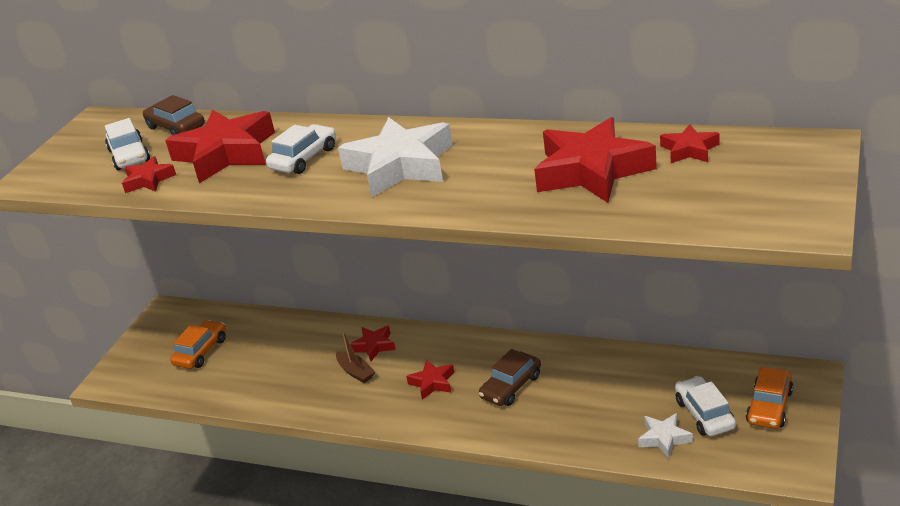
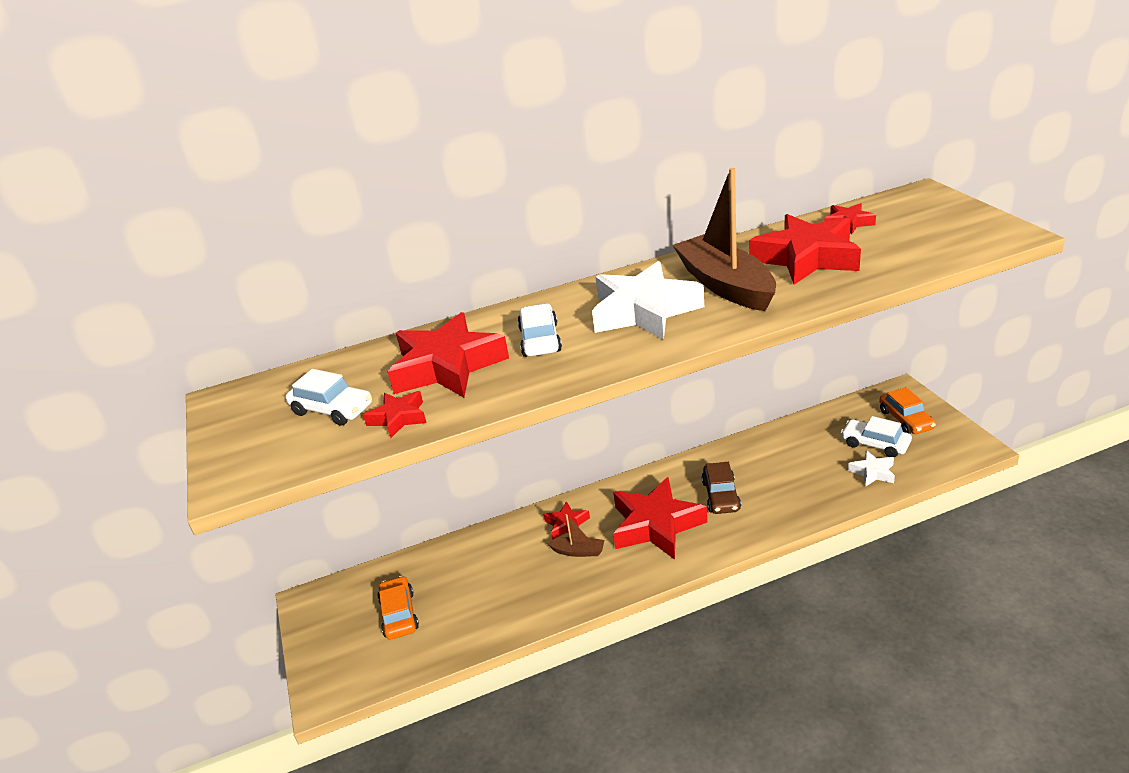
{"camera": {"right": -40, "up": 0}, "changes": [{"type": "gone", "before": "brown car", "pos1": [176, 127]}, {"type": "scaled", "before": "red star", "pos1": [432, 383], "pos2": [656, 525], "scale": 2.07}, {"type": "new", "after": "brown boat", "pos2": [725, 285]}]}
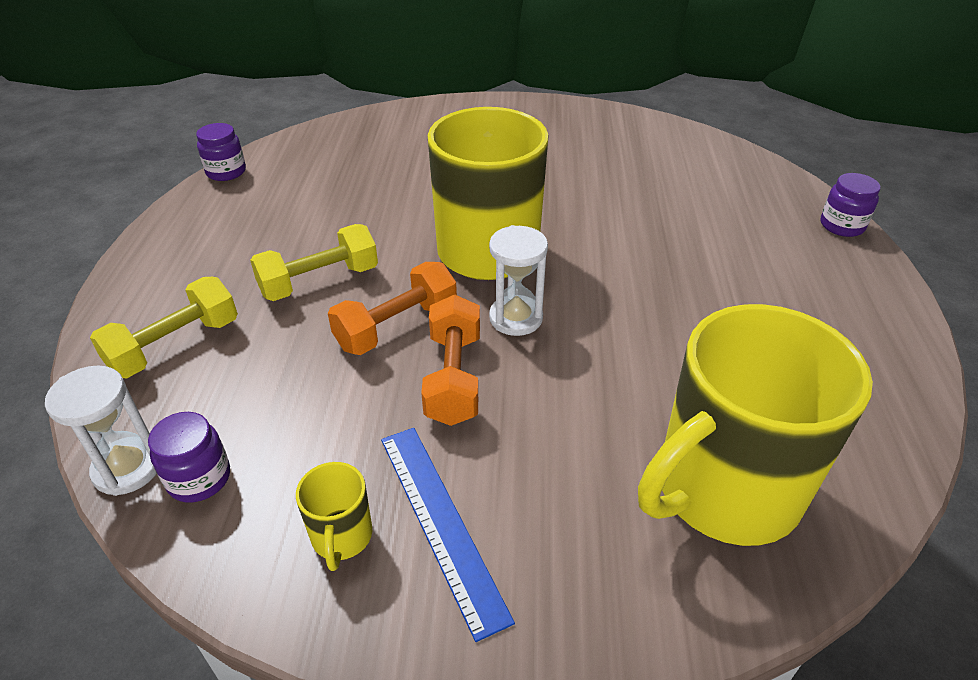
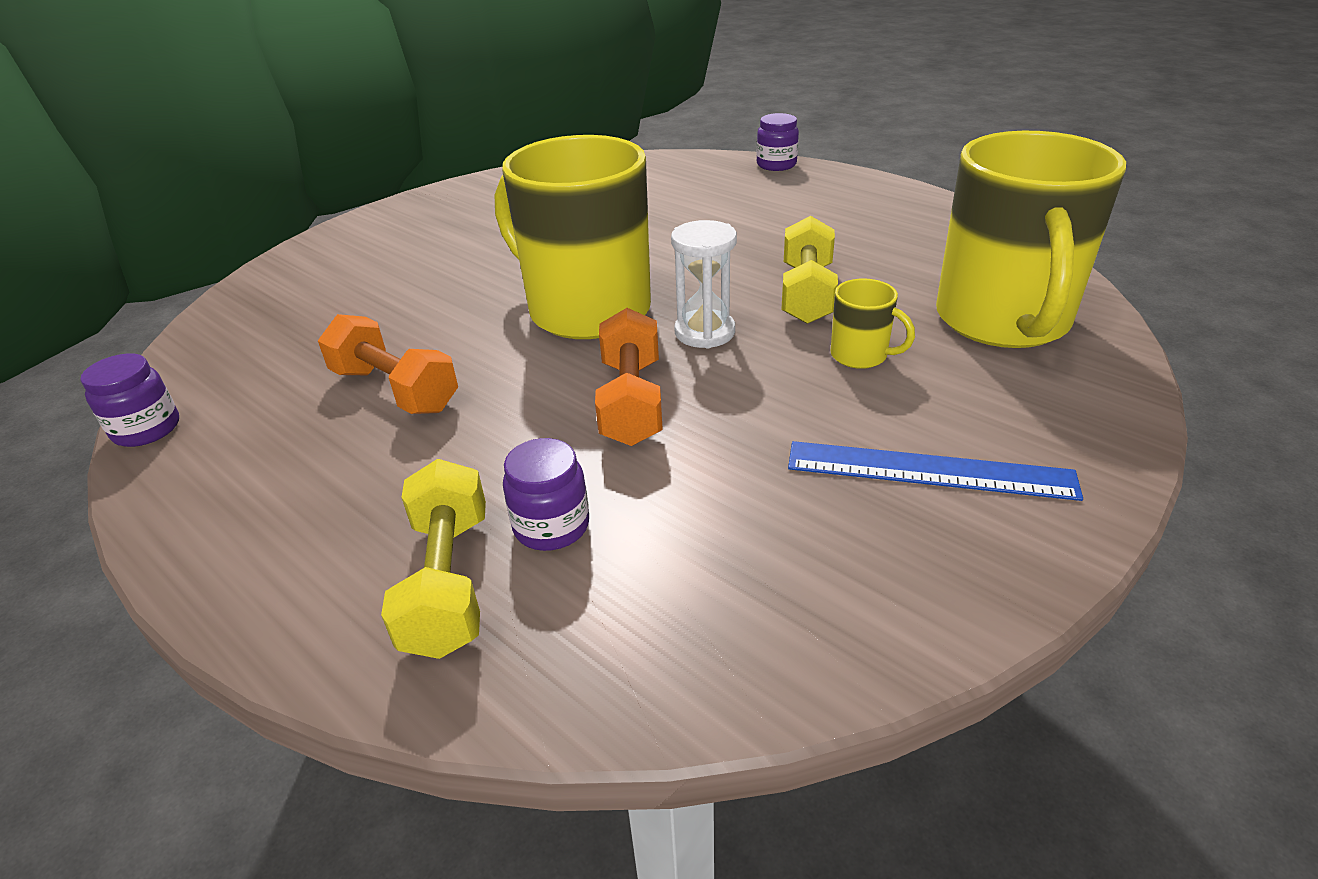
{"camera": {"right": -50, "up": -5}, "changes": [{"type": "shifted", "before": "yellow dumbbell", "pos1": [319, 281], "pos2": [807, 294]}, {"type": "shifted", "before": "orange dumbbell", "pos1": [453, 378], "pos2": [395, 390]}, {"type": "gone", "before": "white hourglass", "pos1": [127, 468]}, {"type": "shifted", "before": "purple jar", "pos1": [199, 478], "pos2": [551, 526]}, {"type": "shifted", "before": "yellow mug", "pos1": [341, 537], "pos2": [860, 355]}]}
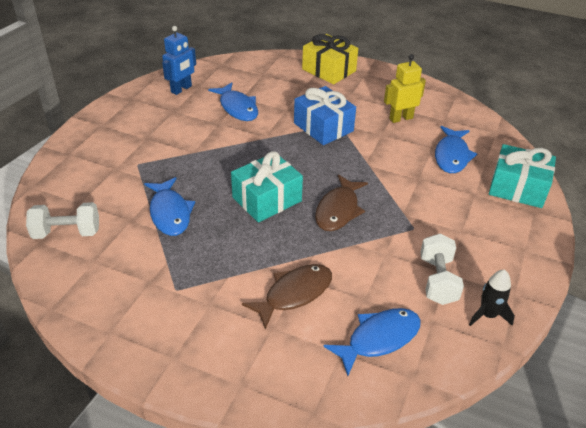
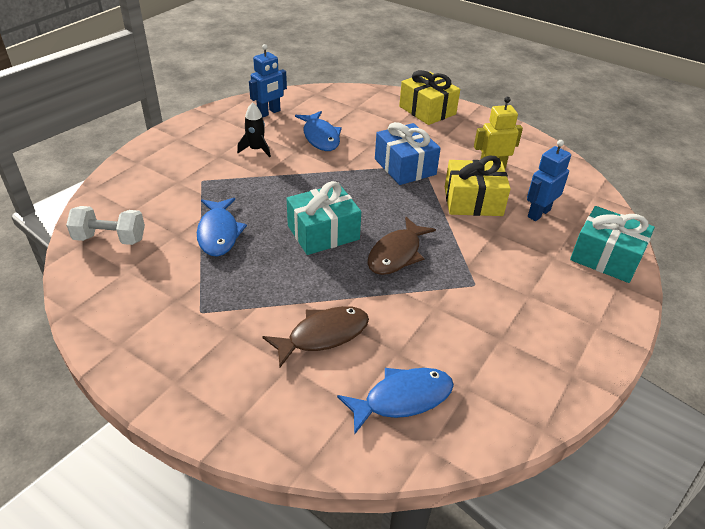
{"camera": {"right": 10, "up": 0}, "changes": [{"type": "swapped", "before": "blue fish", "after": "blue robot", "pos1": [452, 156], "pos2": [538, 213]}, {"type": "gone", "before": "white dumbbell", "pos1": [438, 280]}, {"type": "shifted", "before": "black rocket", "pos1": [488, 315], "pos2": [256, 149]}, {"type": "new", "after": "yellow gift", "pos2": [473, 201]}]}
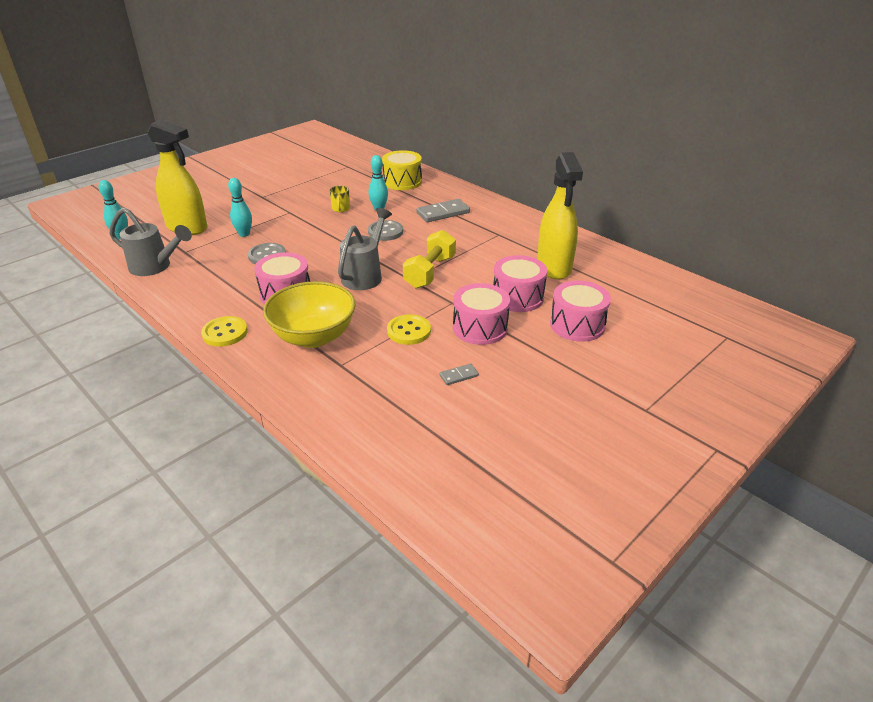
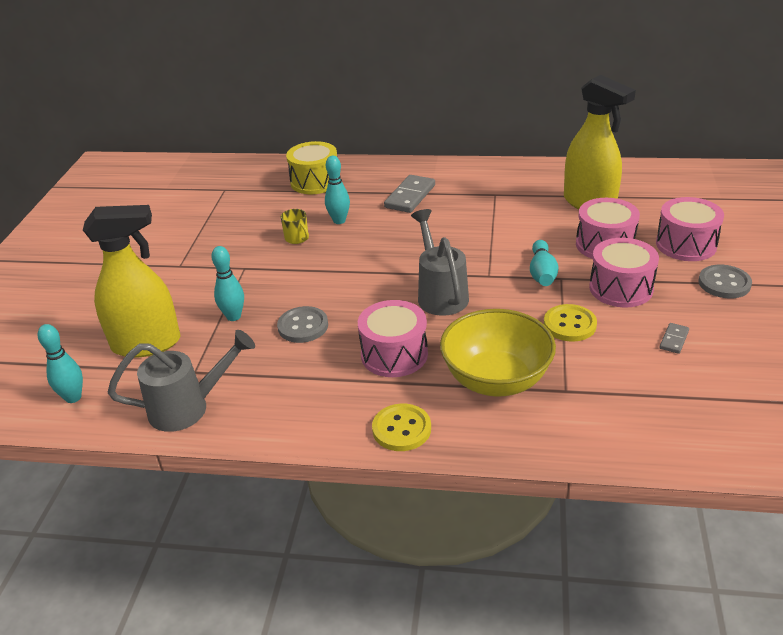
{"camera": {"right": -35, "up": 0}, "changes": [{"type": "shifted", "before": "grey button", "pos1": [385, 232], "pos2": [724, 283]}, {"type": "gone", "before": "yellow dumbbell", "pos1": [430, 272]}, {"type": "new", "after": "turquoise bowling pin", "pos2": [542, 273]}]}
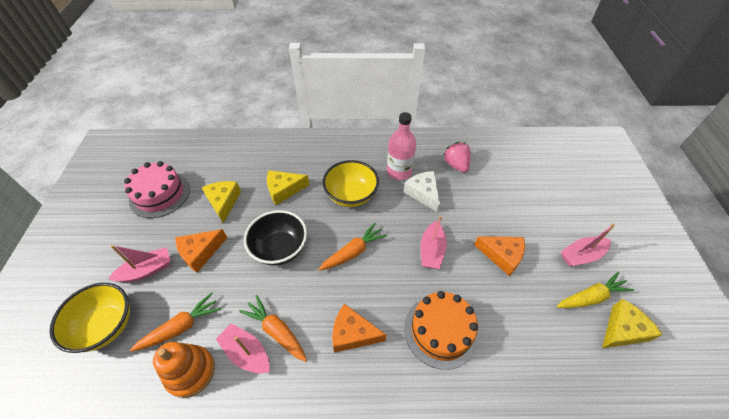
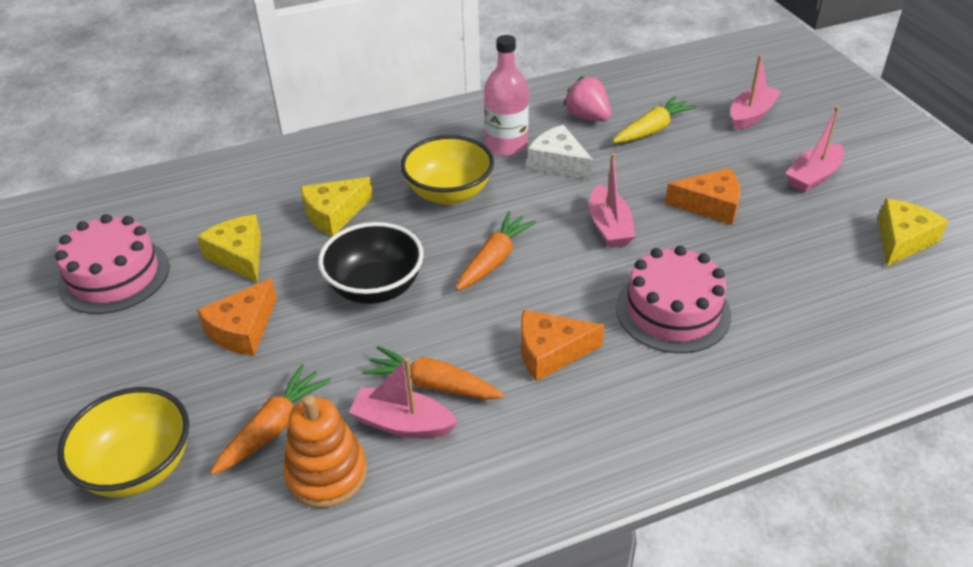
{"camera": {"right": -20, "up": -10}, "changes": [{"type": "shifted", "before": "pink boat", "pos1": [147, 270], "pos2": [751, 115]}, {"type": "shifted", "before": "yellow carrot", "pos1": [591, 297], "pos2": [652, 129]}, {"type": "repainted", "before": "orange cake", "after": "pink cake", "pos1": [441, 330], "pos2": [673, 311]}]}
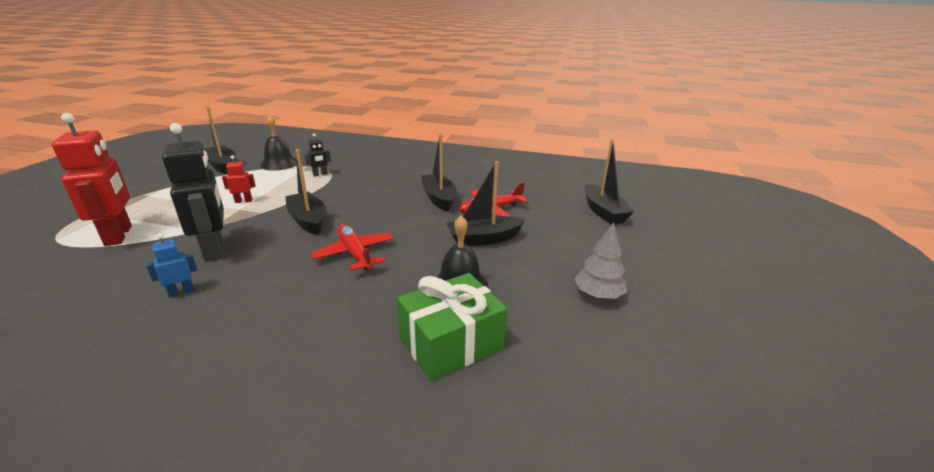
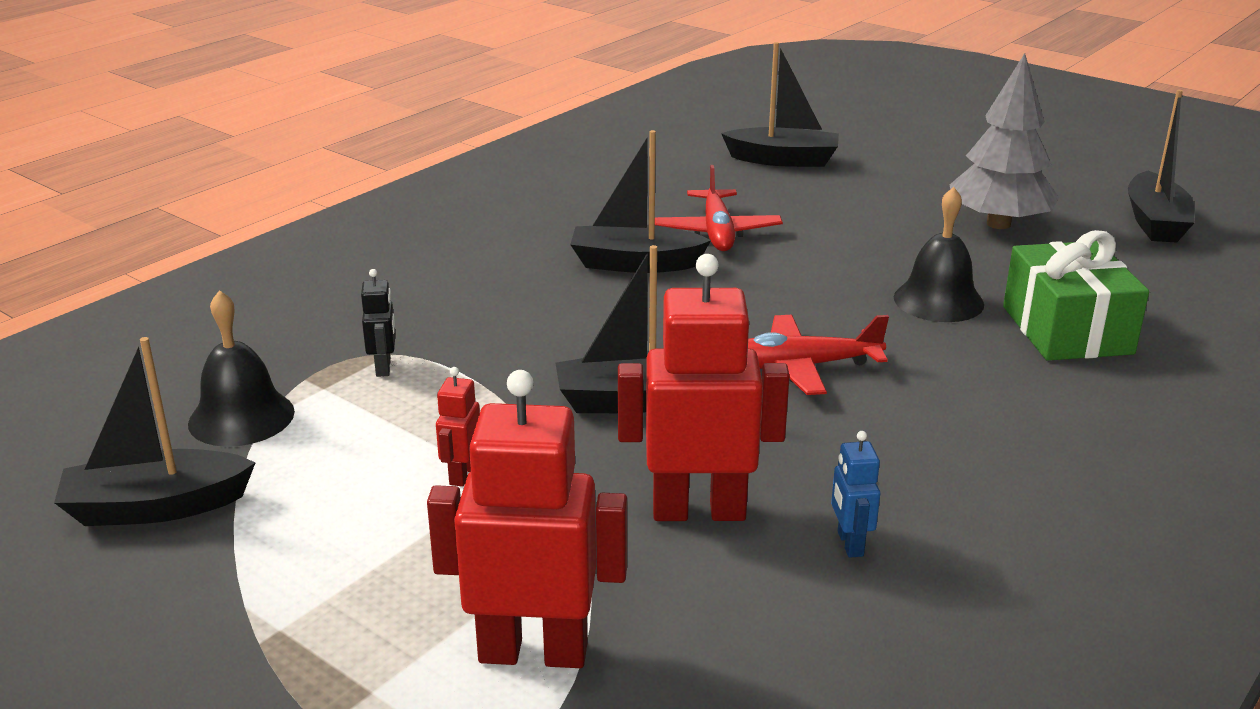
{"camera": {"right": -65, "up": 0}, "changes": [{"type": "repainted", "before": "black robot", "after": "red robot", "pos1": [214, 250], "pos2": [699, 511]}, {"type": "shifted", "before": "black boat", "pos1": [483, 239], "pos2": [1155, 222]}, {"type": "scaled", "before": "grey tree", "pos1": [598, 295], "pos2": [998, 224], "scale": 1.55}]}
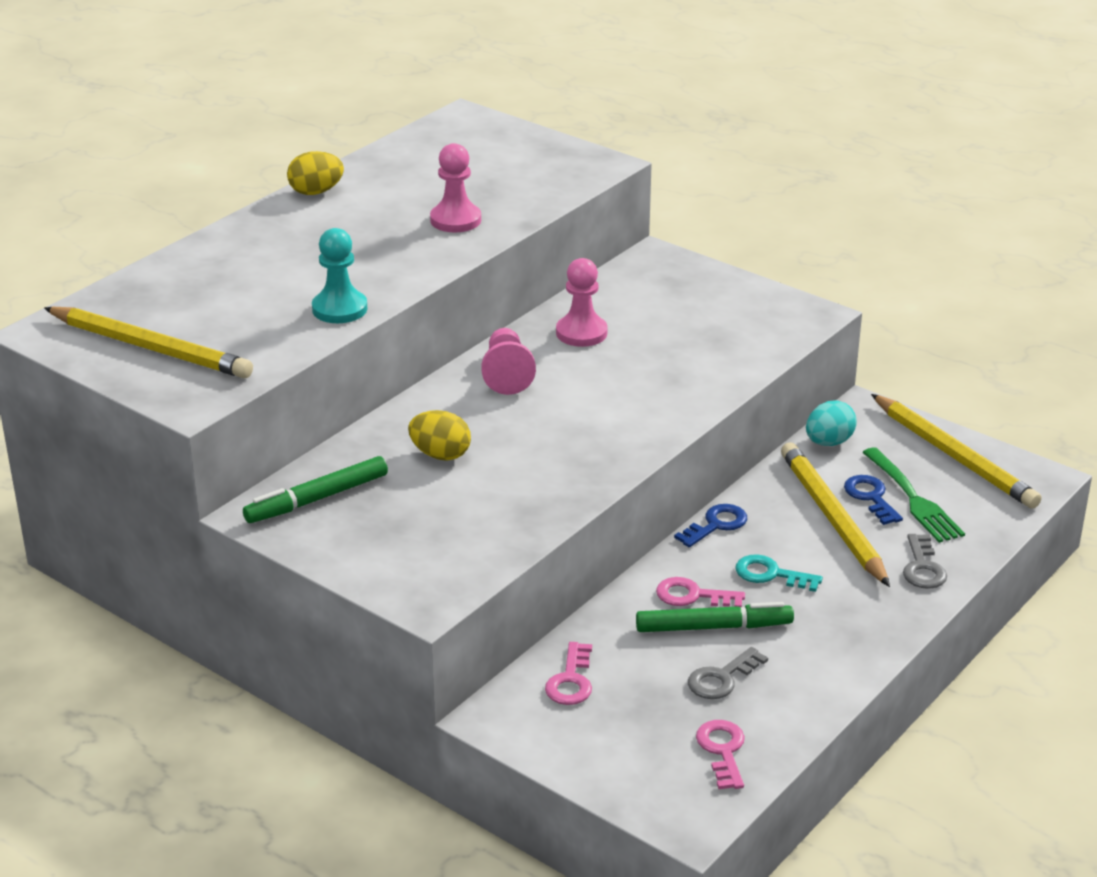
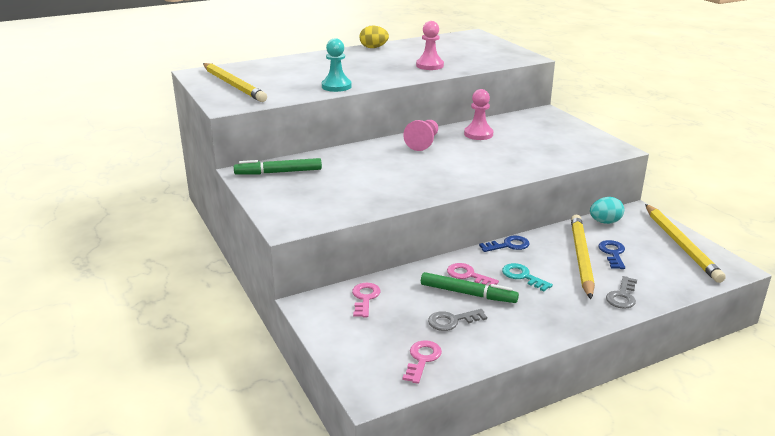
{"camera": {"right": 25, "up": -5}, "changes": [{"type": "gone", "before": "yellow egg", "pos1": [440, 455]}, {"type": "gone", "before": "green fork", "pos1": [912, 498]}, {"type": "rotated", "before": "pink key", "pos1": [571, 680], "pos2": [365, 298], "turn": 150}]}
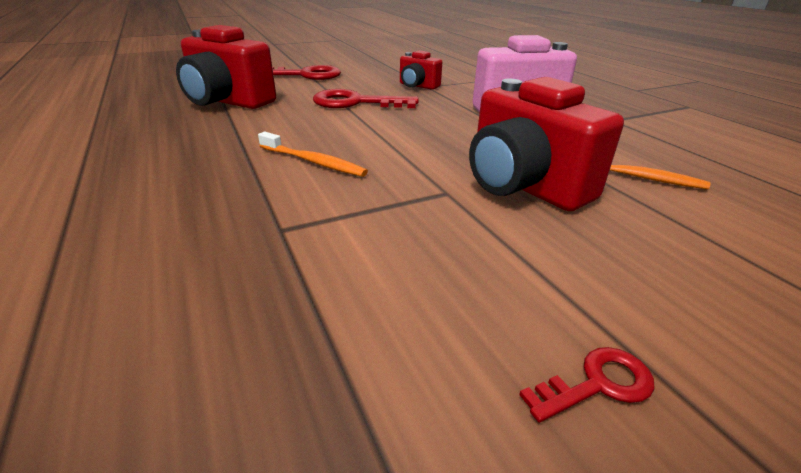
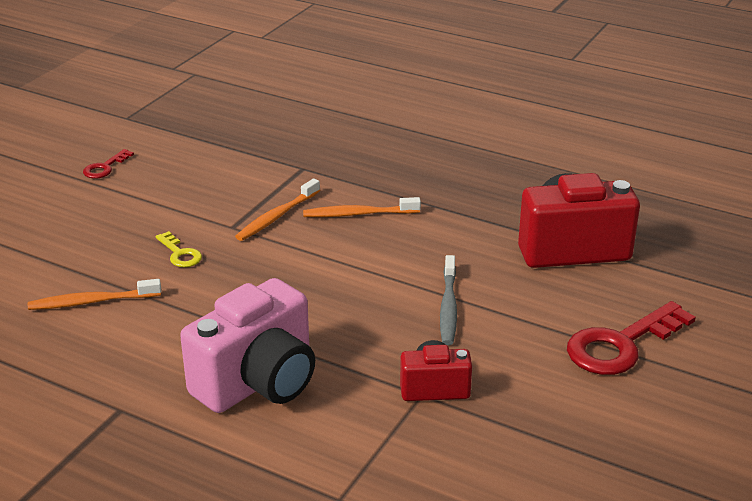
{"camera": {"right": 145, "up": 0}, "changes": [{"type": "swapped", "before": "red camera", "after": "yellow key", "pos1": [523, 186], "pos2": [180, 254]}, {"type": "swapped", "before": "red key", "after": "grey toothbrush", "pos1": [356, 103], "pos2": [448, 307]}, {"type": "new", "after": "orange toothbrush", "pos2": [277, 216]}]}
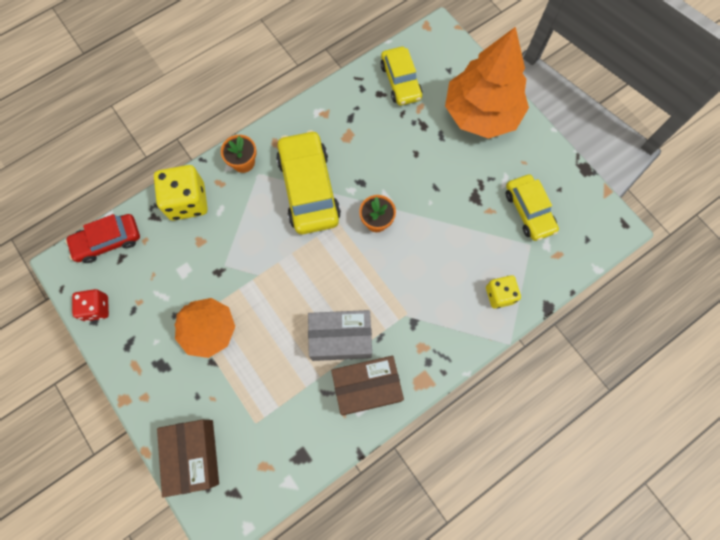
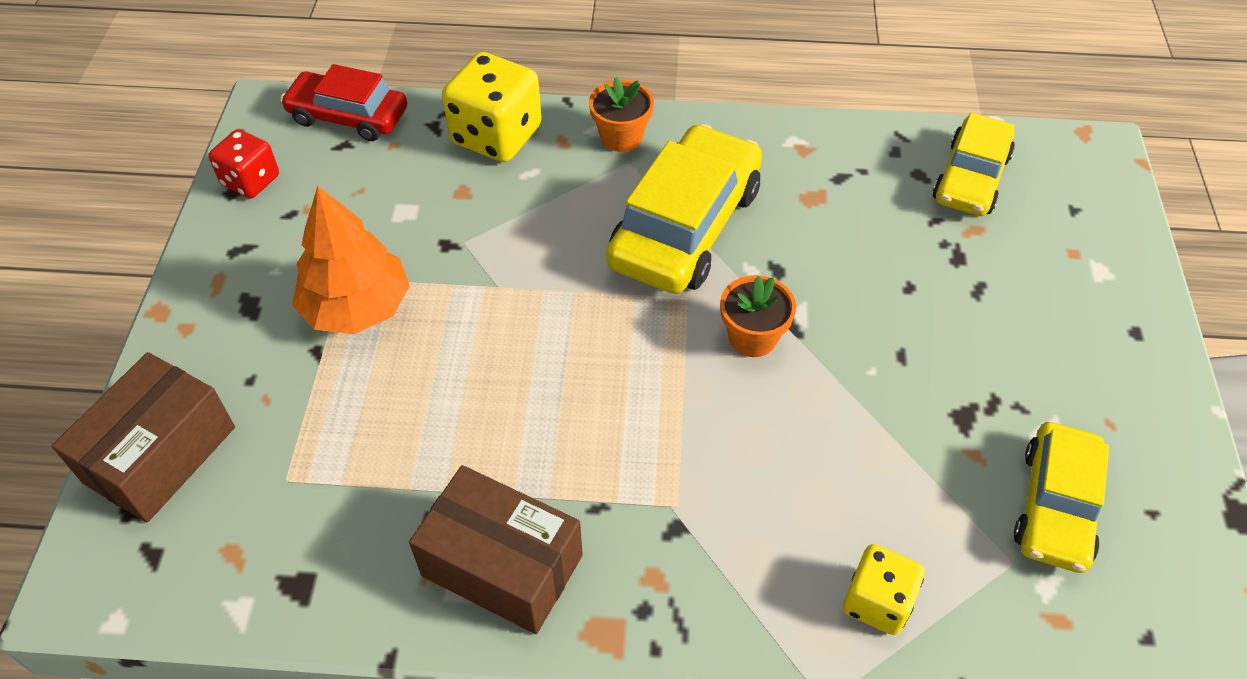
{"camera": {"right": 40, "up": -20}, "changes": [{"type": "gone", "before": "orange tree", "pos1": [481, 113]}, {"type": "gone", "before": "grey box", "pos1": [341, 338]}]}
